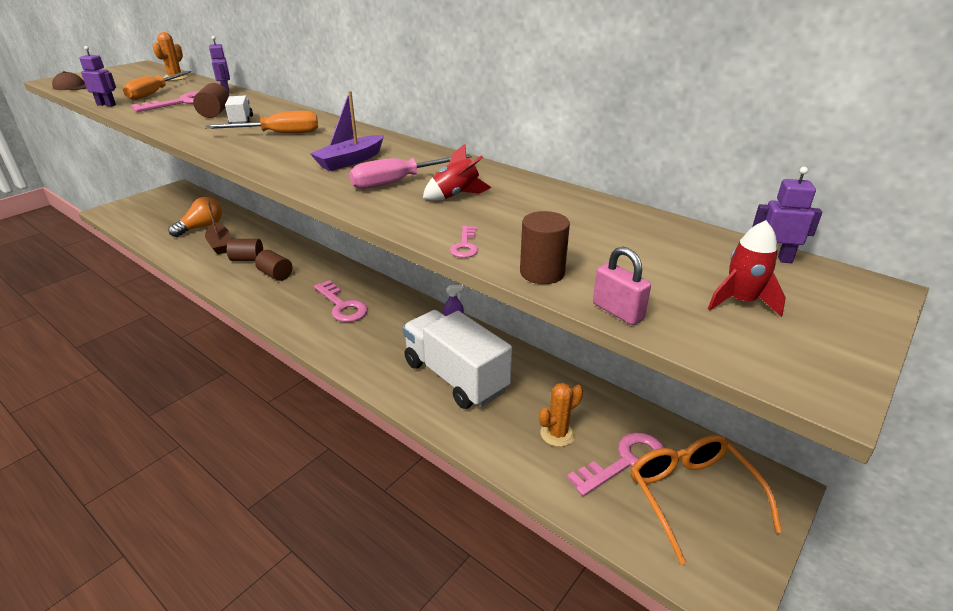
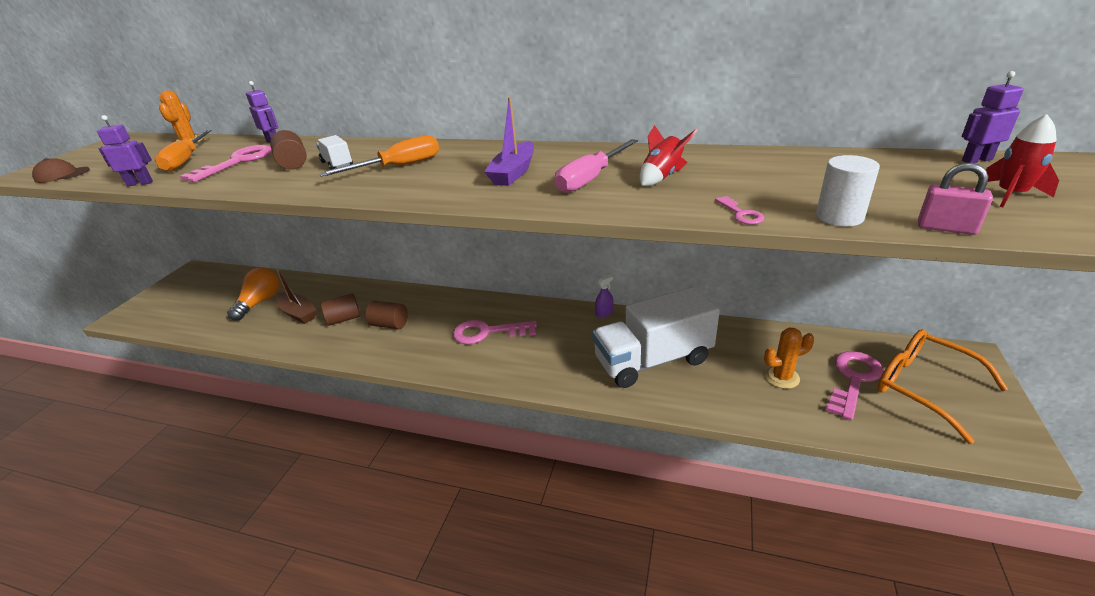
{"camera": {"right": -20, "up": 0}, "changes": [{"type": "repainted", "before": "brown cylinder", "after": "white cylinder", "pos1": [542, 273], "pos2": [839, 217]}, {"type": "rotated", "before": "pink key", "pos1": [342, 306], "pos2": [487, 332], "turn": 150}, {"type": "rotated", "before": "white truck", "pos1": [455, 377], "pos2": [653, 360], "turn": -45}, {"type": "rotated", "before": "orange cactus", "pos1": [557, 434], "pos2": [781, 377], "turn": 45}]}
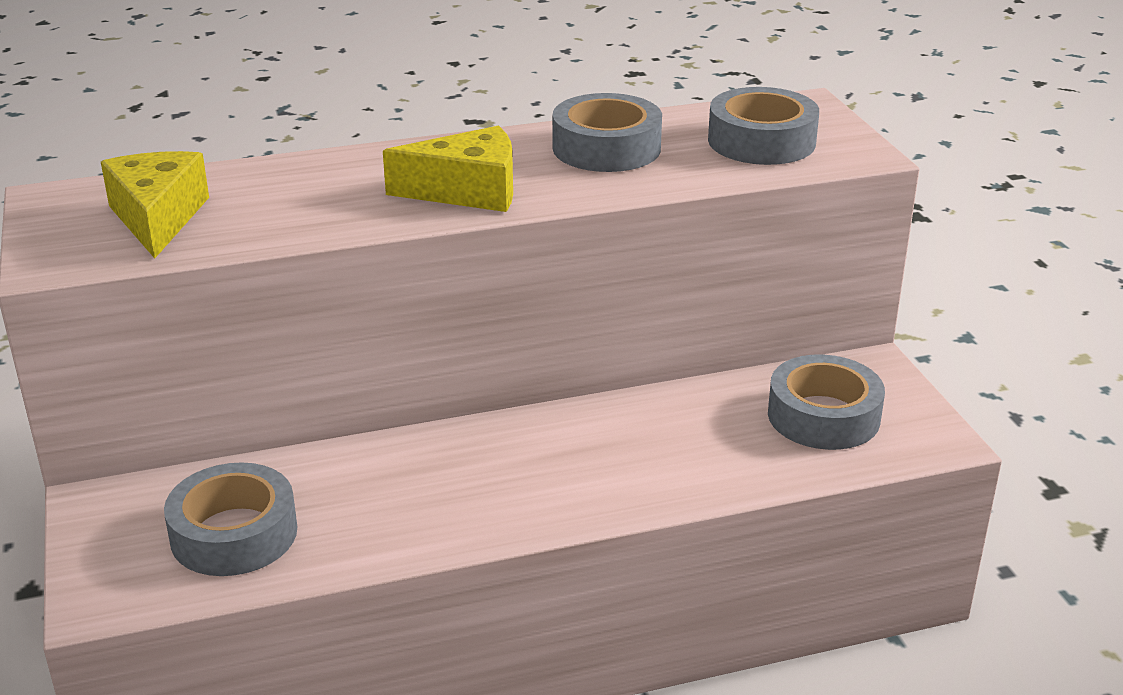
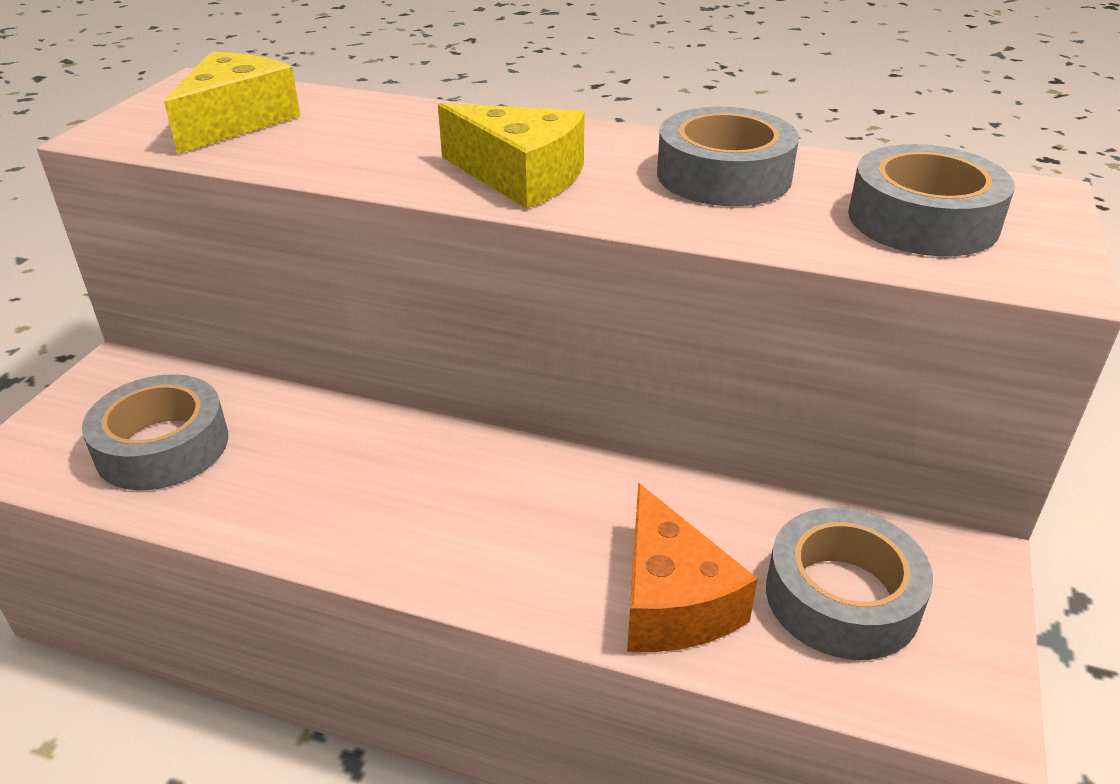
{"camera": {"right": 35, "up": 5}, "changes": [{"type": "new", "after": "orange cheese", "pos2": [671, 600]}]}
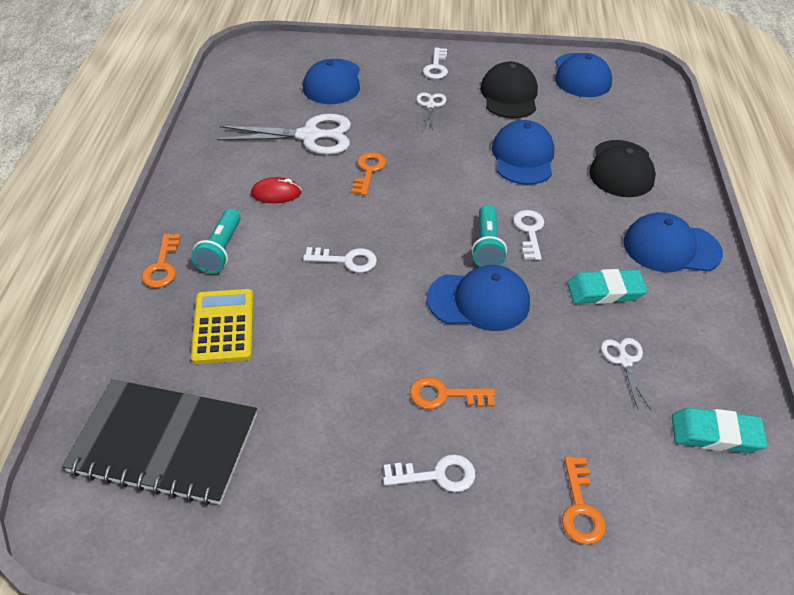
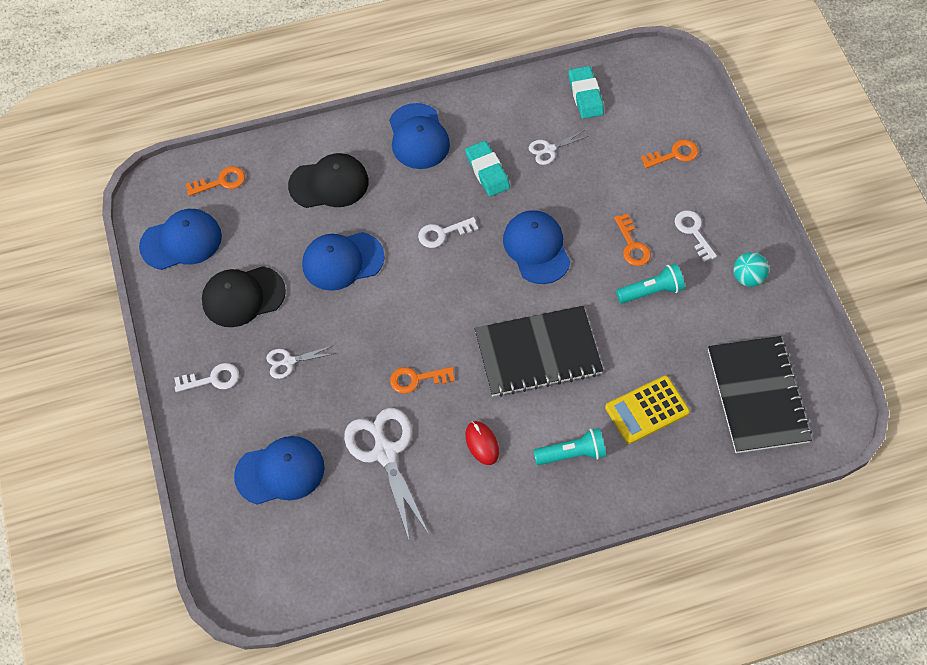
{"camera": {"right": -110, "up": 15}, "changes": [{"type": "shifted", "before": "turquoise flashlight", "pos1": [487, 246], "pos2": [651, 291]}, {"type": "shifted", "before": "orange key", "pos1": [162, 266], "pos2": [220, 182]}, {"type": "swapped", "before": "white key", "after": "black notebook", "pos1": [346, 260], "pos2": [538, 353]}, {"type": "new", "after": "turquoise ball", "pos2": [747, 277]}]}
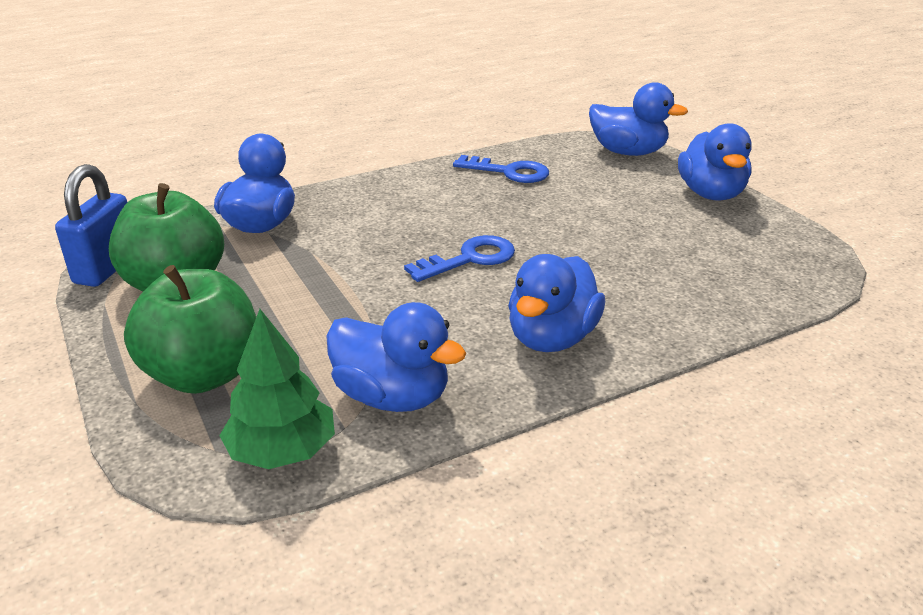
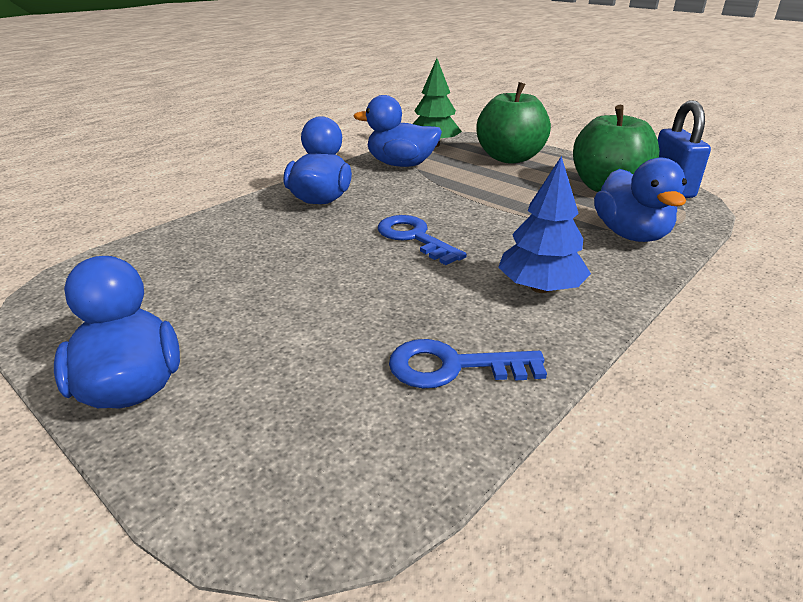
{"camera": {"right": 160, "up": 0}, "changes": [{"type": "gone", "before": "blue duck", "pos1": [628, 152]}, {"type": "rotated", "before": "blue key", "pos1": [469, 259], "pos2": [415, 238], "turn": 105}, {"type": "new", "after": "blue tree", "pos2": [540, 288]}]}
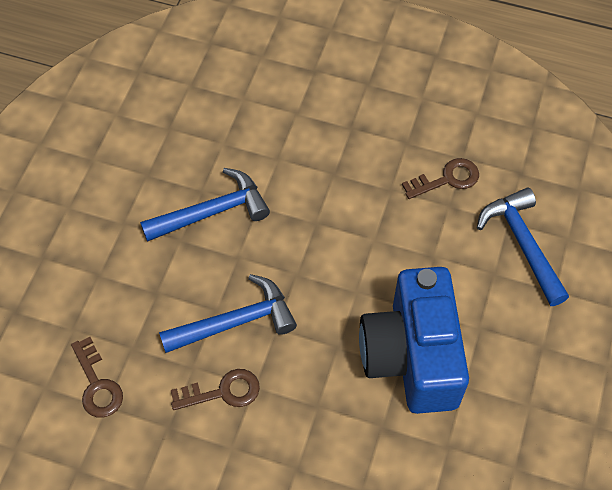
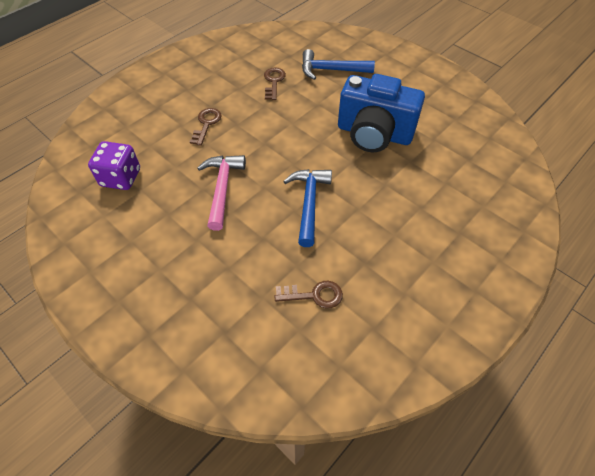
{"camera": {"right": -65, "up": -5}, "changes": [{"type": "repainted", "before": "blue hammer", "after": "pink hammer", "pos1": [213, 212], "pos2": [222, 188]}, {"type": "shifted", "before": "brown key", "pos1": [222, 392], "pos2": [206, 124]}, {"type": "new", "after": "purple dice", "pos2": [121, 178]}]}
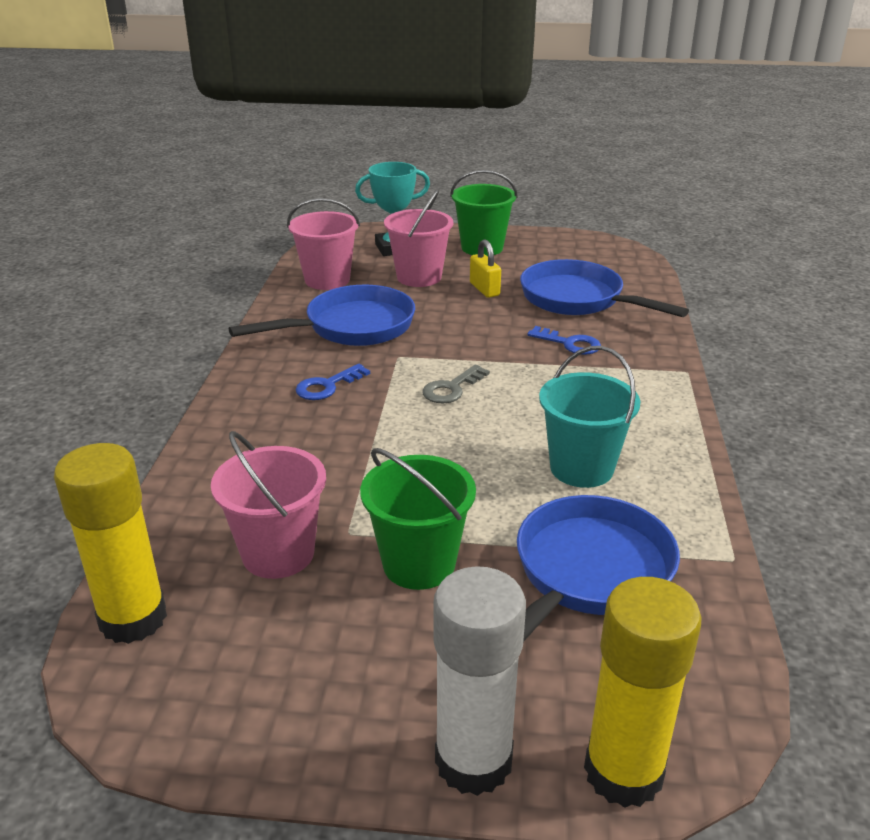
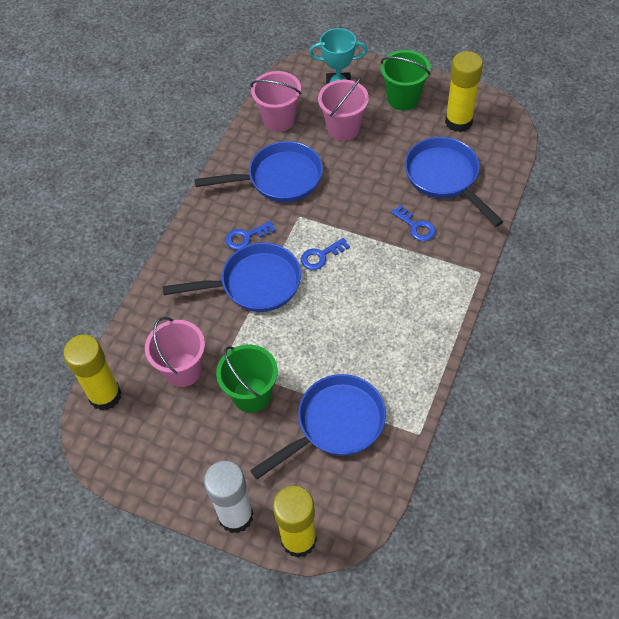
{"camera": {"right": 20, "up": 25}, "changes": [{"type": "gone", "before": "yellow padlock", "pos1": [484, 289]}, {"type": "gone", "before": "turquoise bucket", "pos1": [581, 468]}, {"type": "repainted", "before": "grey key", "after": "blue key", "pos1": [451, 388], "pos2": [321, 256]}, {"type": "new", "after": "yellow glue stick", "pos2": [458, 122]}, {"type": "new", "after": "blue pan", "pos2": [254, 284]}]}
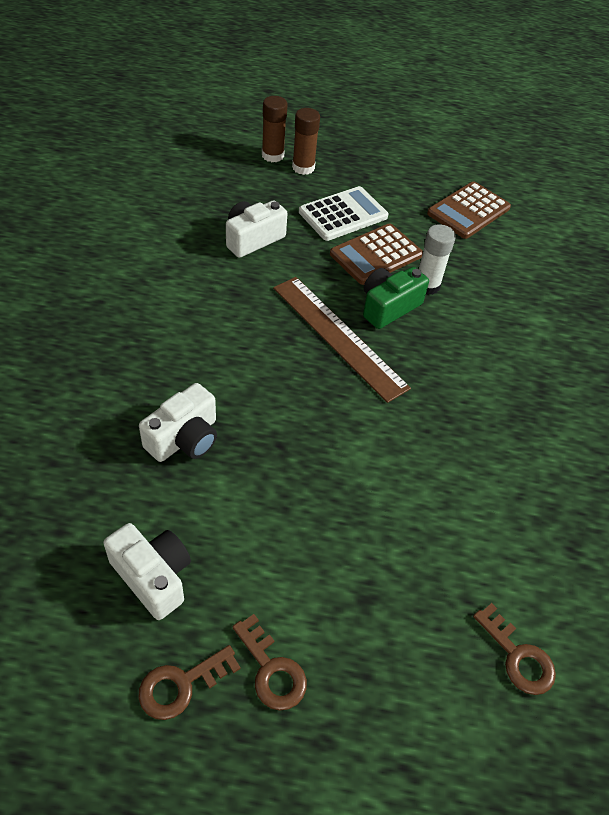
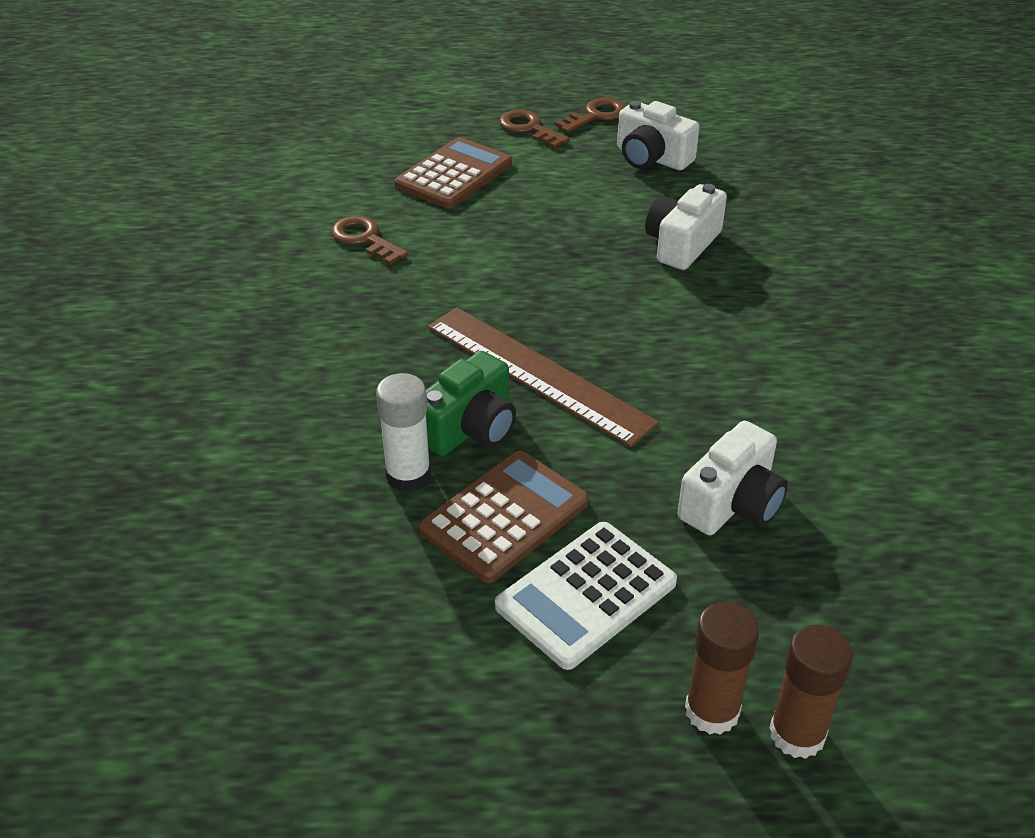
{"camera": {"right": 175, "up": -10}, "changes": [{"type": "shifted", "before": "brown calculator", "pos1": [468, 211], "pos2": [454, 174]}, {"type": "shifted", "before": "brown key", "pos1": [518, 656], "pos2": [365, 239]}]}
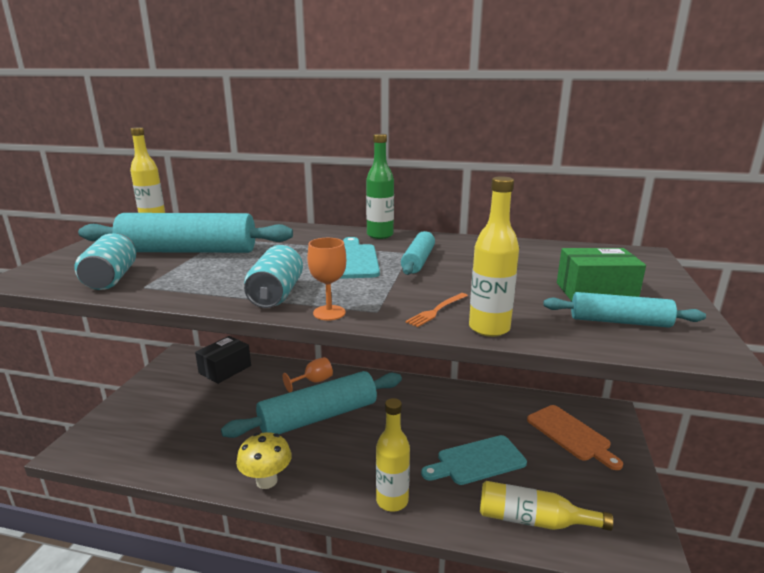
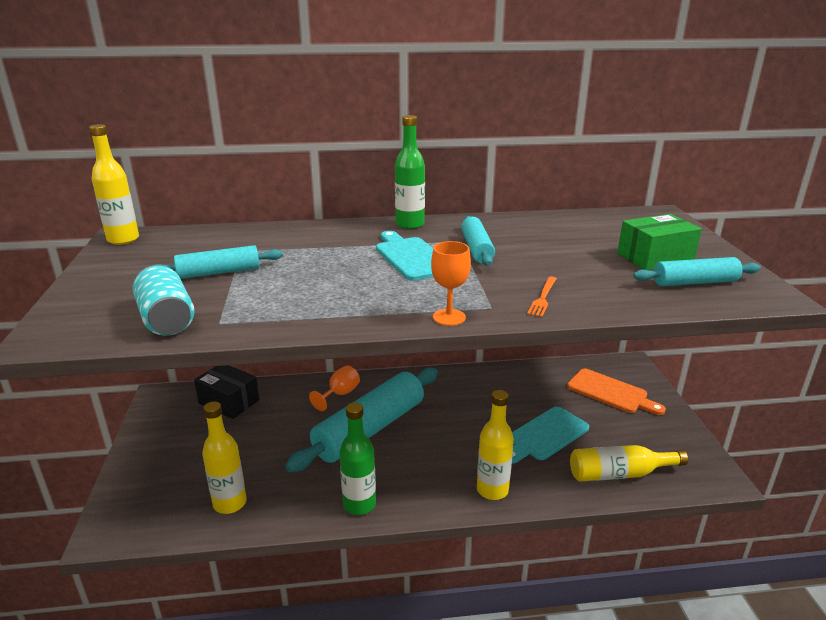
{"camera": {"right": -20, "up": 5}, "changes": [{"type": "shifted", "before": "yellow bottle", "pos1": [489, 328], "pos2": [230, 503]}, {"type": "scaled", "before": "turquoise rolling pin", "pos1": [189, 251], "pos2": [219, 272], "scale": 0.52}, {"type": "gone", "before": "turquoise can", "pos1": [276, 295]}, {"type": "rotated", "before": "black box", "pos1": [225, 369], "pos2": [229, 402], "turn": -75}, {"type": "swapped", "before": "yellow mushroom", "after": "green bottle", "pos1": [266, 481], "pos2": [359, 504]}]}
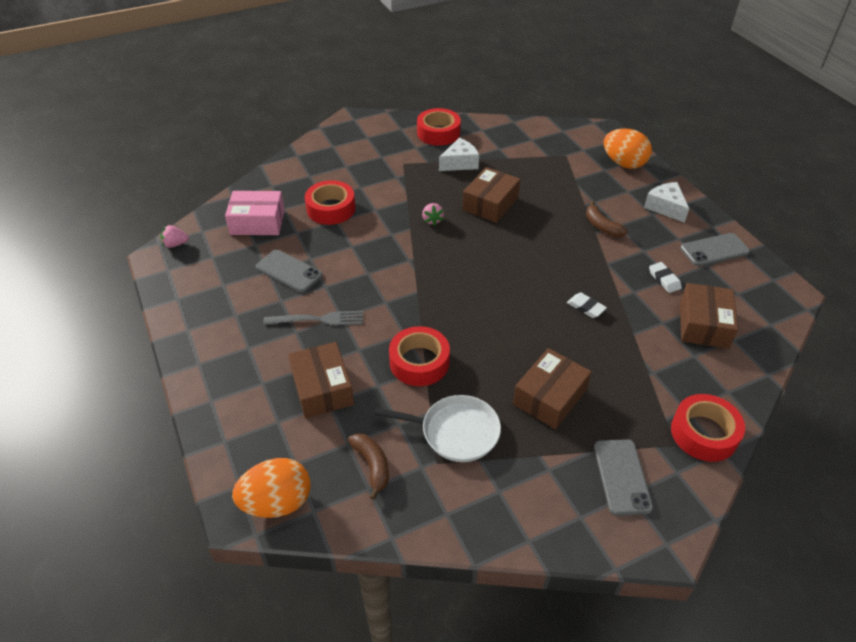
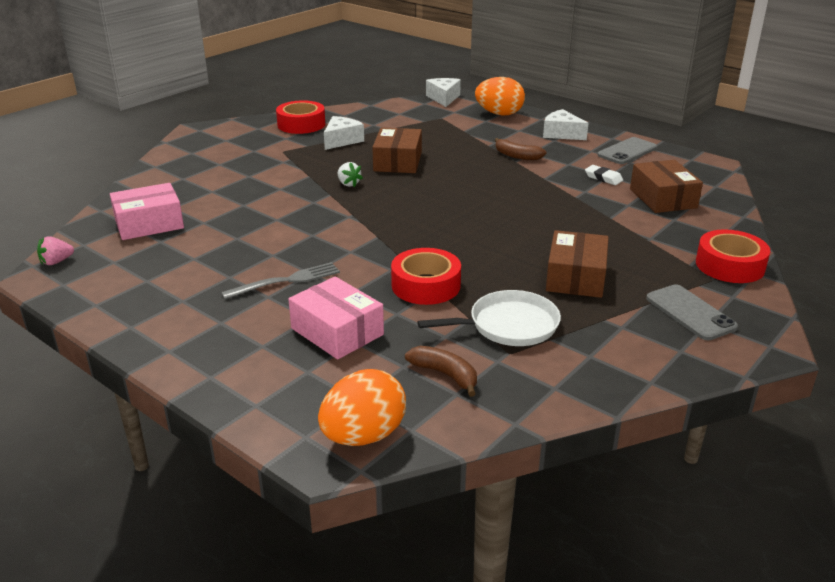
{"camera": {"right": -25, "up": -15}, "changes": [{"type": "gone", "before": "red tape", "pos1": [331, 209]}, {"type": "repainted", "before": "pink strawberry", "after": "white strawberry", "pos1": [432, 220], "pos2": [348, 184]}, {"type": "gone", "before": "grey phone", "pos1": [289, 271]}, {"type": "gone", "before": "white eraser", "pos1": [586, 307]}, {"type": "repainted", "before": "brown box", "after": "pink box", "pos1": [322, 388], "pos2": [337, 331]}, {"type": "new", "after": "white cheese", "pos2": [443, 98]}]}
